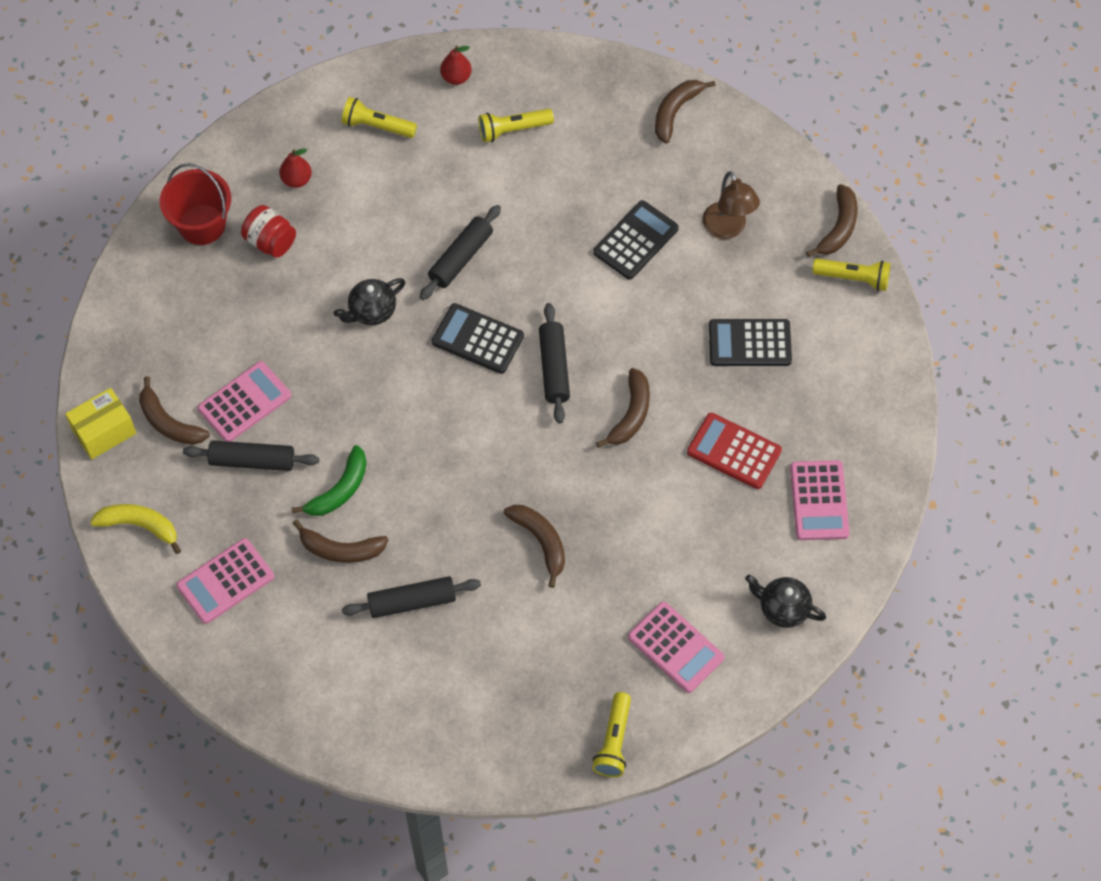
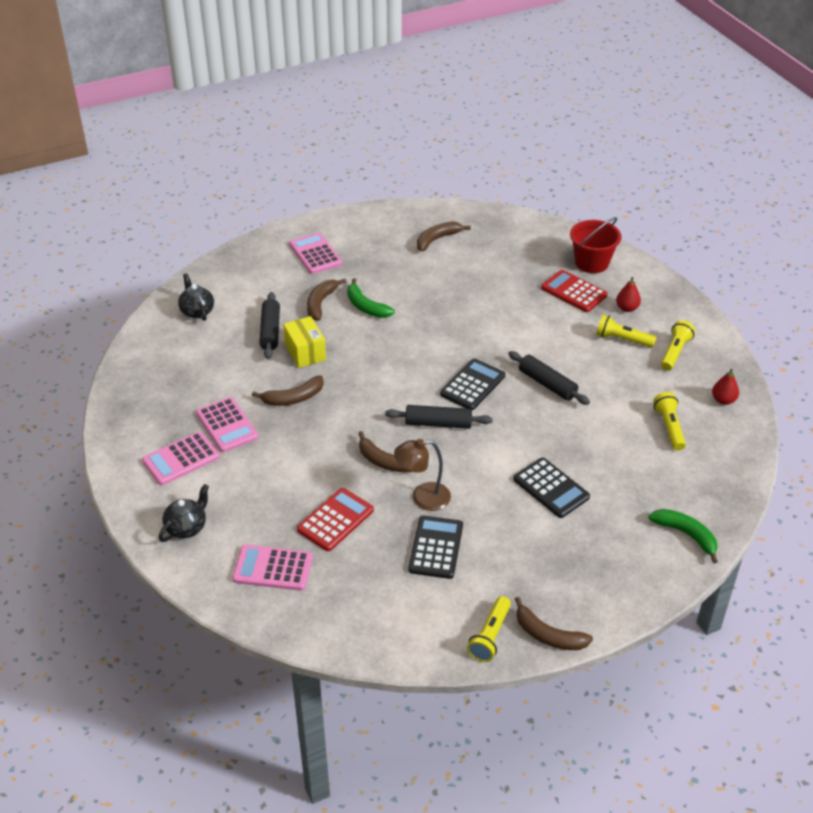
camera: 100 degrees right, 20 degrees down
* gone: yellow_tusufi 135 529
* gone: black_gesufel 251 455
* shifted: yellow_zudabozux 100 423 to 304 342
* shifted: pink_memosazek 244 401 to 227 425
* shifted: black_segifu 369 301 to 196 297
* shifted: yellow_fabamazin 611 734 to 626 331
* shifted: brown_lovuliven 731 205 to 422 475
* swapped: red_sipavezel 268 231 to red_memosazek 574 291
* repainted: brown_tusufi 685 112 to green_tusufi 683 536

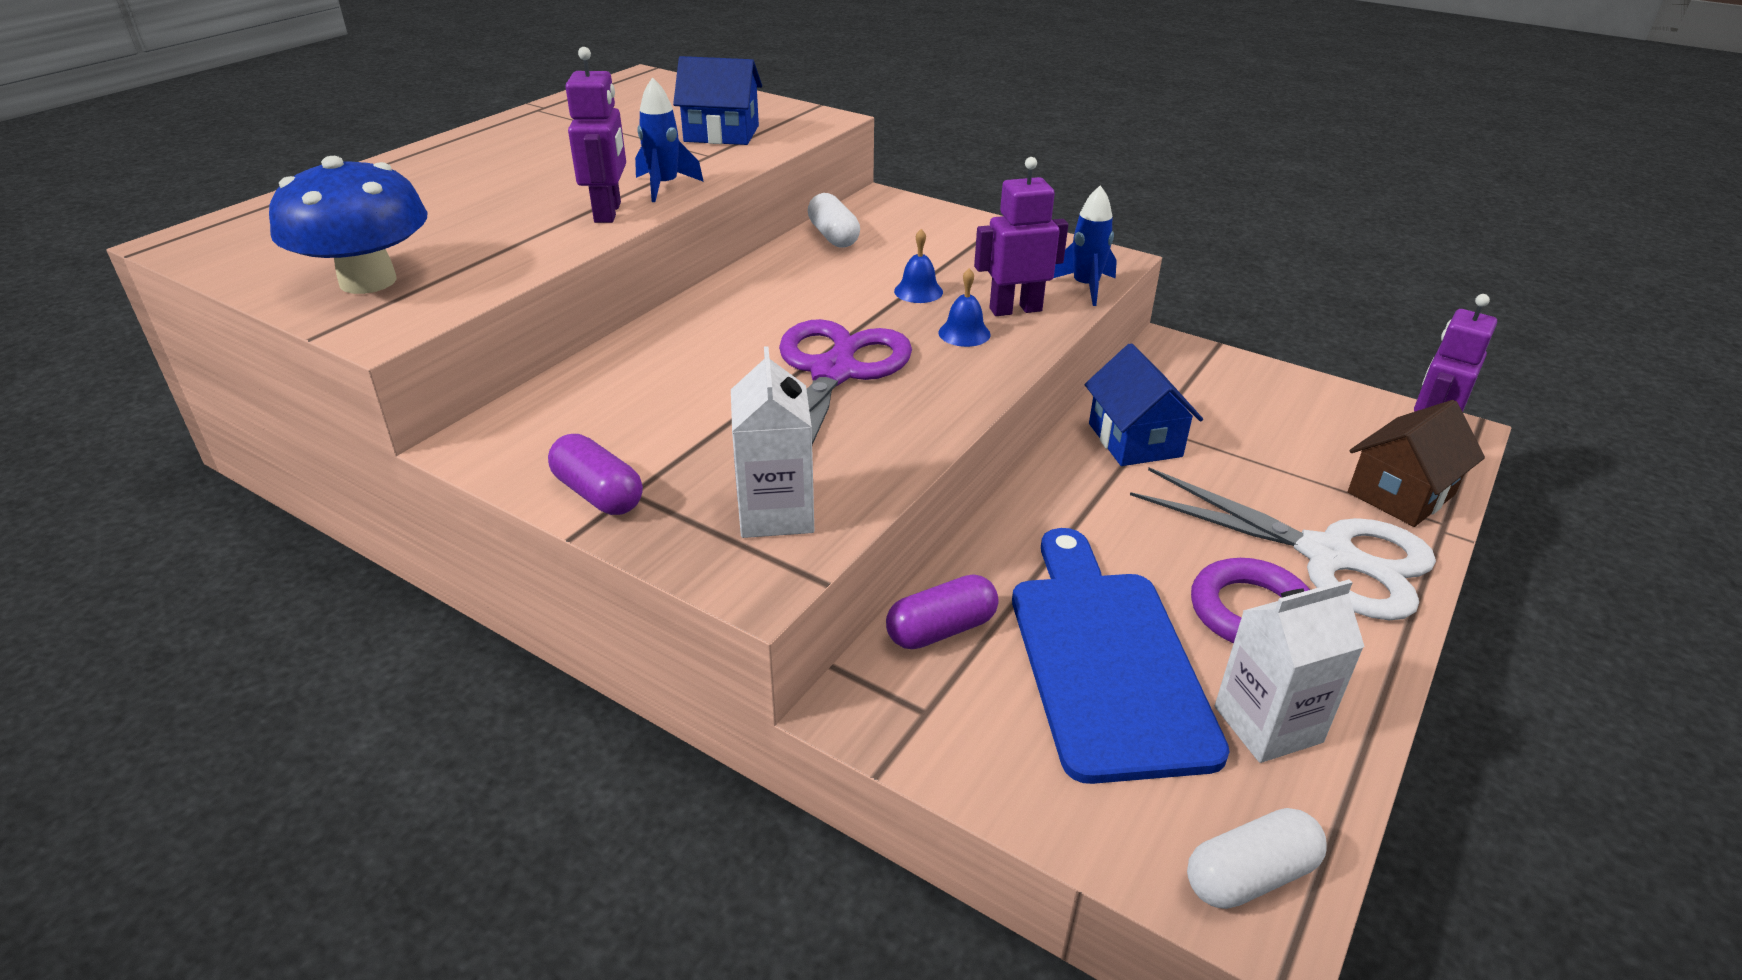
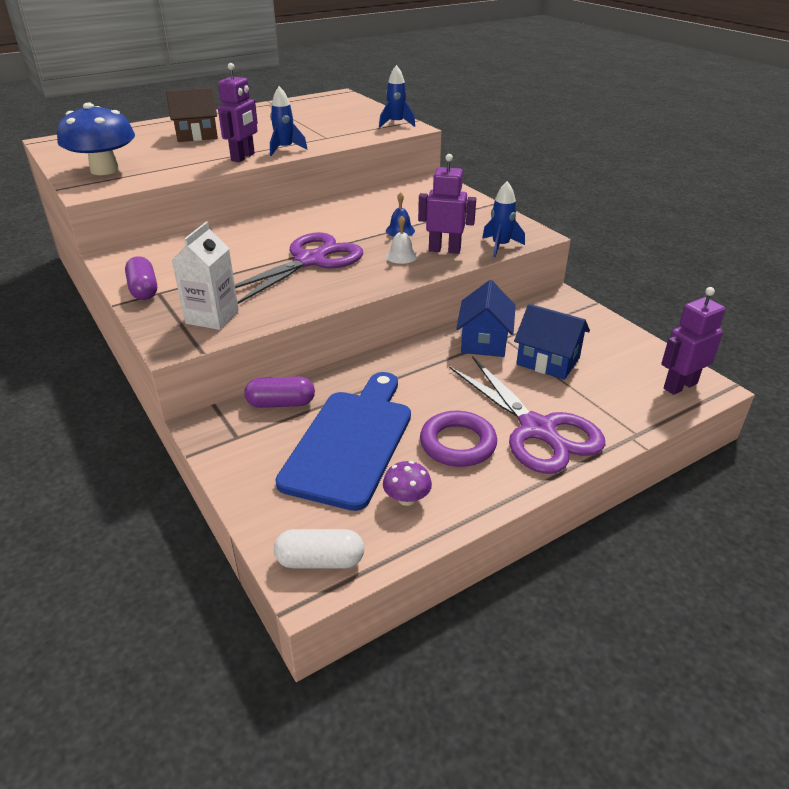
camera: 25 degrees right, 0 degrees up
* gone: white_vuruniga 834 220
* new: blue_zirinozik 397 96
* shifted: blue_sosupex 717 100 to 552 342
* shifted: brown_sosupex 1416 463 to 192 114
* swapped: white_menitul 1290 671 to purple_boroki 407 483
* repainted: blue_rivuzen 964 307 to white_rivuzen 401 240
* repainted: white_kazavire 1283 544 to purple_kazavire 527 415

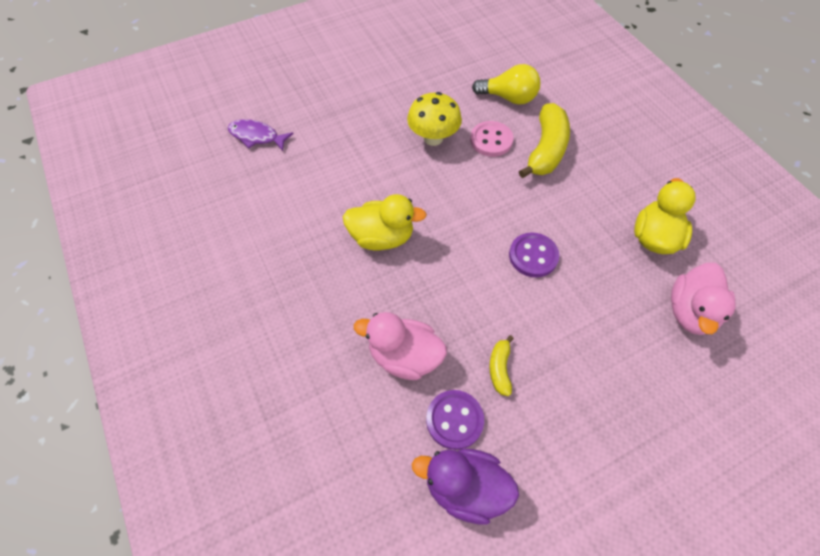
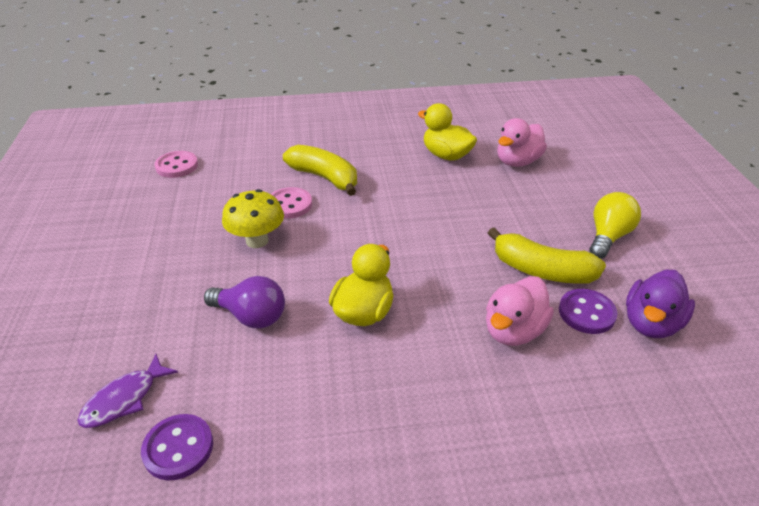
camera: 70 degrees left, 20 degrees down
* new: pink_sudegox 176 164
* new: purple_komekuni 244 302
* shifted: yellow_komekuni 506 84 to 615 225
* shifted: purple_sudegox 534 255 to 177 447
* rotated: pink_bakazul 703 299 = 522 142 90 degrees clockwise
* scaled: yellow_tusufi 501 365 = 547 256 x2.02

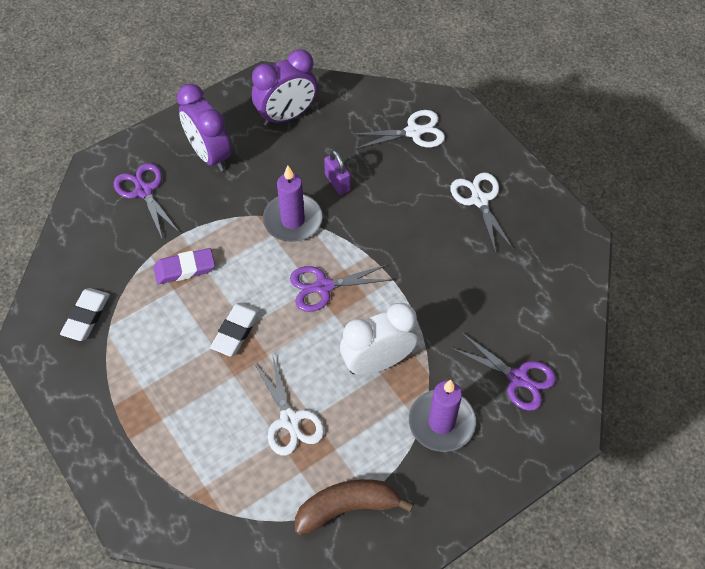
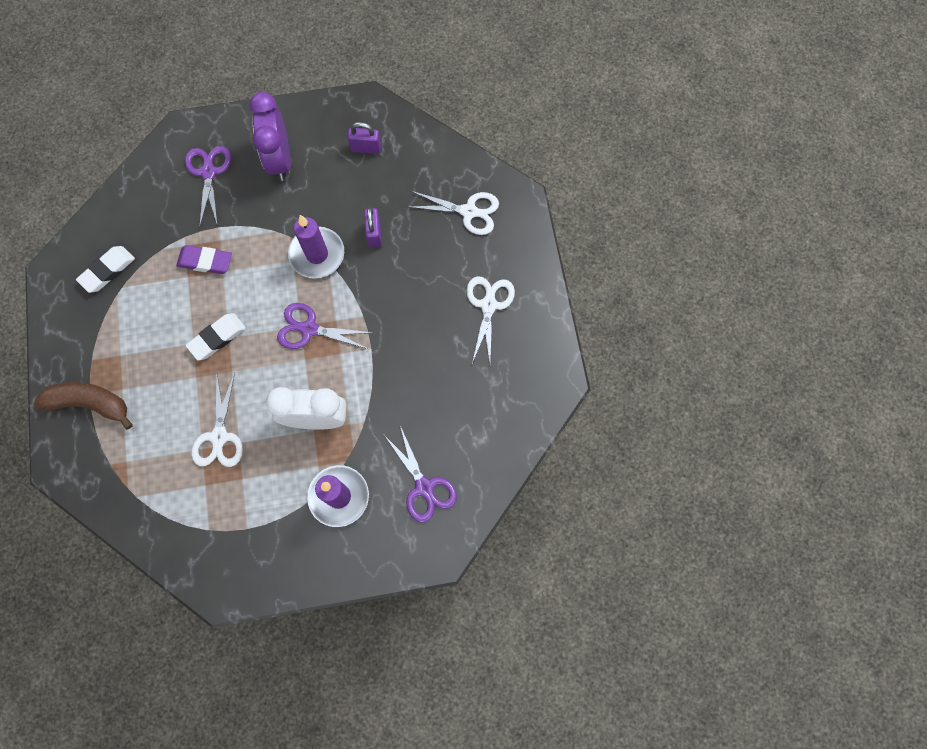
camera: 25 degrees right, 15 degrees up
* shifted: brown_tusufi 354 507 to 83 406
* swapped: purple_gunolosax 285 87 to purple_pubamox 364 138

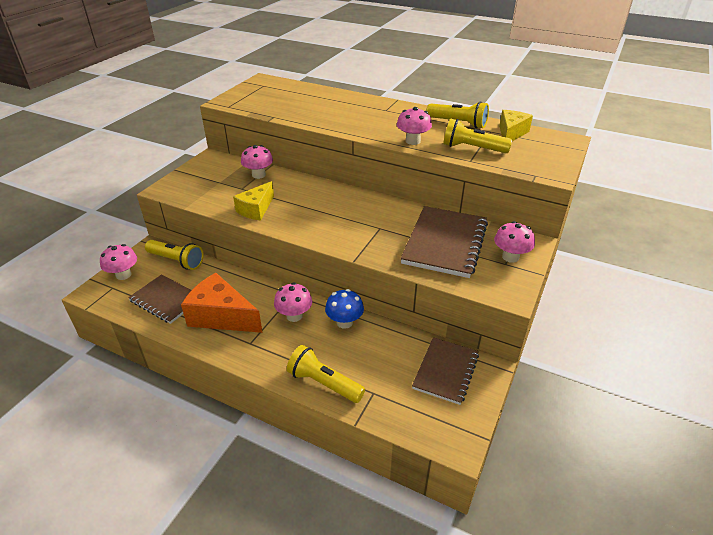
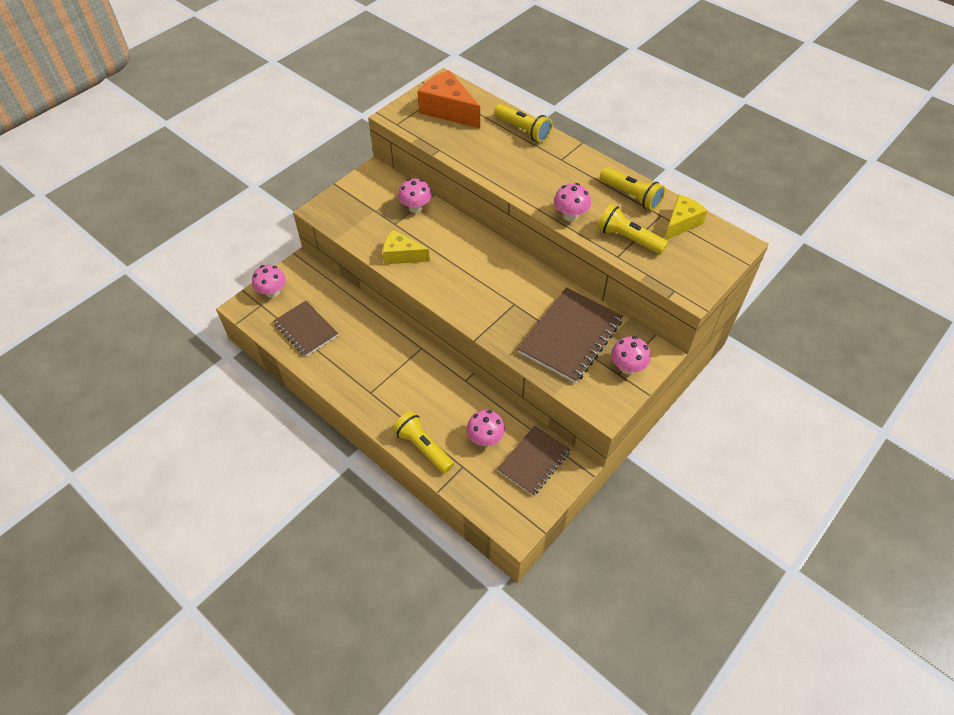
camera: 15 degrees right, 15 degrees up
* gone: blue_boroki 344 309
* shifted: yellow_fabamazin 174 255 to 523 123
* shifted: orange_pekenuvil 222 303 to 448 99
* shifted: pink_boroki 293 302 to 486 428
* rotated: yellow_pekenuvil 253 201 = 406 247 60 degrees clockwise

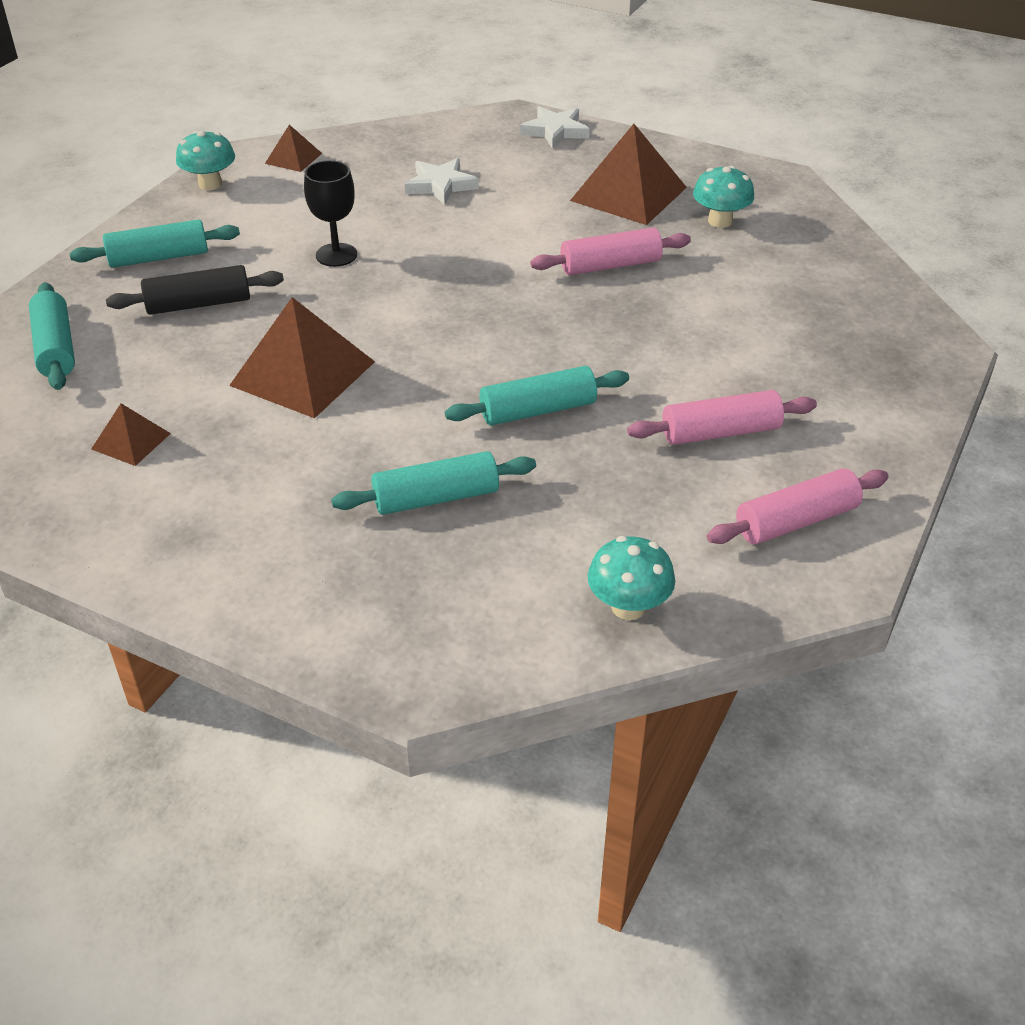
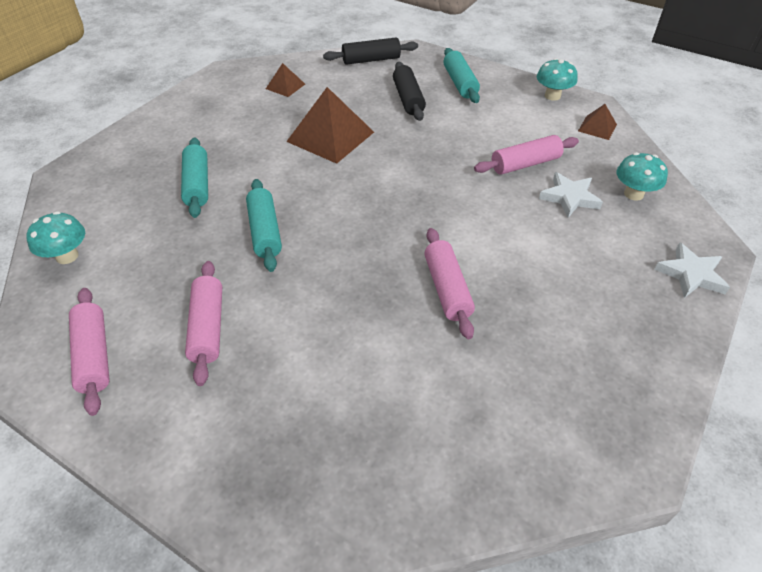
camera: 95 degrees right, 5 degrees up
* gone: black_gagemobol 330 213
* gone: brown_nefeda 628 174
* new: pink_gesufel 526 155
* shifted: turquoise_boroki 723 197 to 642 176
* repainted: turquoise_gesufel 52 336 to black_gesufel 370 51

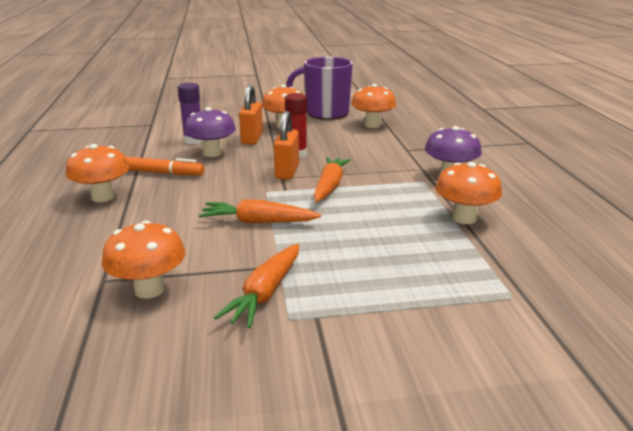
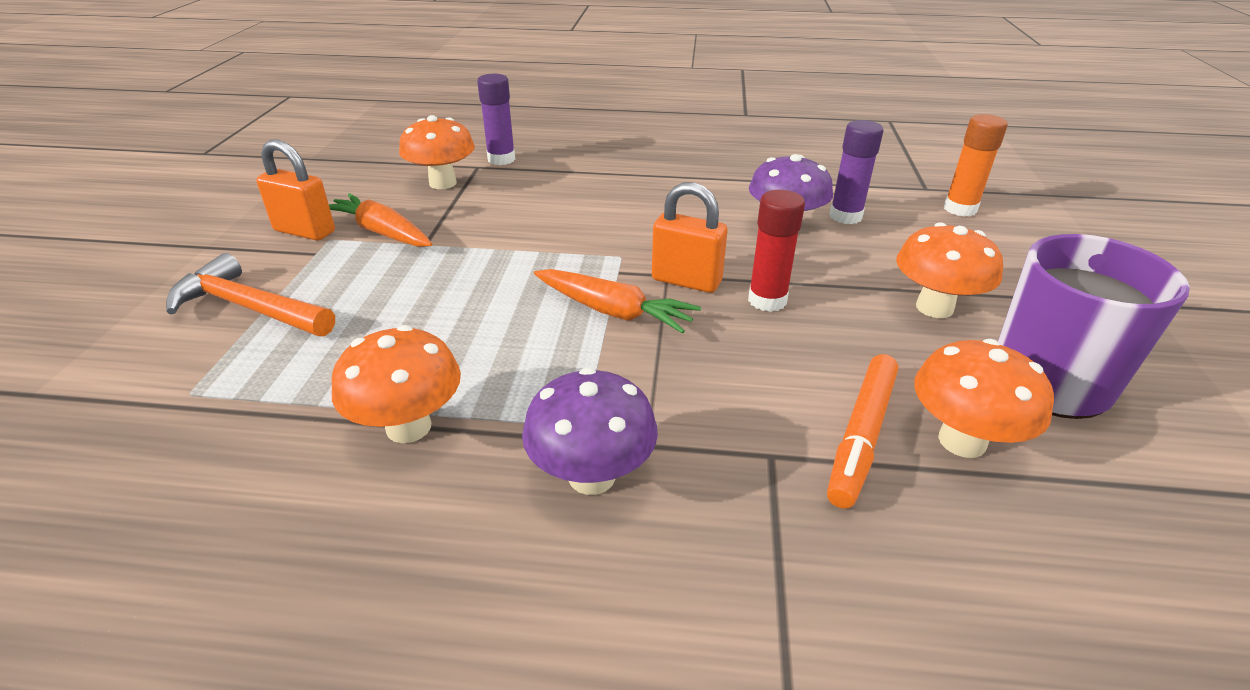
camera: 105 degrees right, 10 degrees up
* gone: orange_boroki 97 173
* gone: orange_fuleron 260 211
* new: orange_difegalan 250 294
* new: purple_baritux 496 119
* new: orange_baritux 976 165
* shifted: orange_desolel 164 166 to 862 431
* shifted: orange_pubamox 251 115 to 295 190

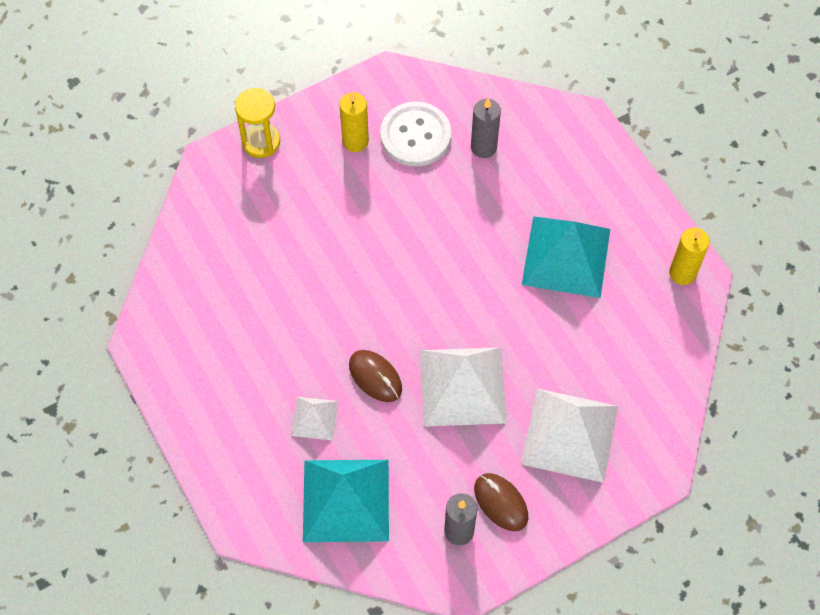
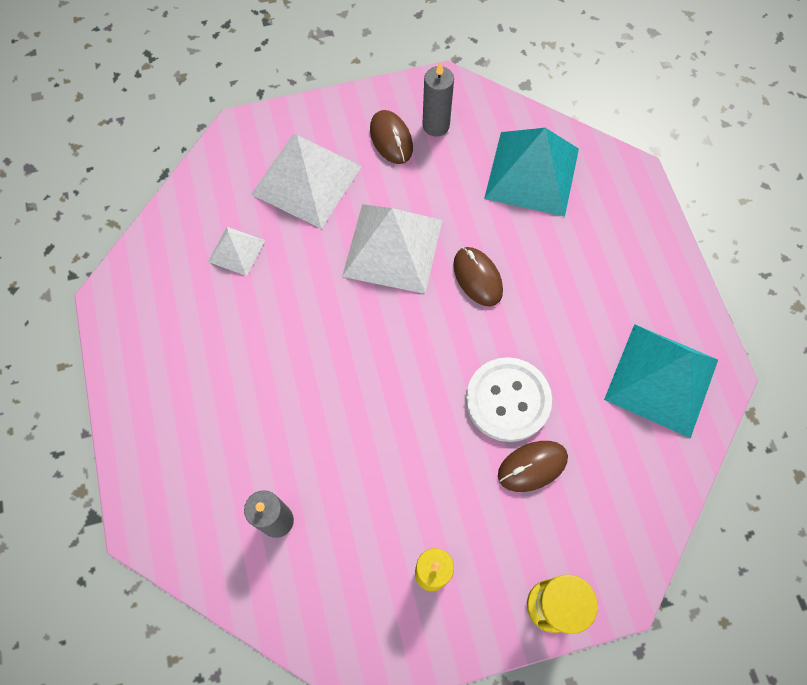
camera: 165 degrees left, 5 degrees up
* gone: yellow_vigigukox 689 256
* new: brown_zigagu 533 466
* shifted: white_nefeda 315 418 to 236 251
* shifted: white_sudegox 415 134 to 509 399
* shifted: turquoise_nefeda 566 257 to 661 381

